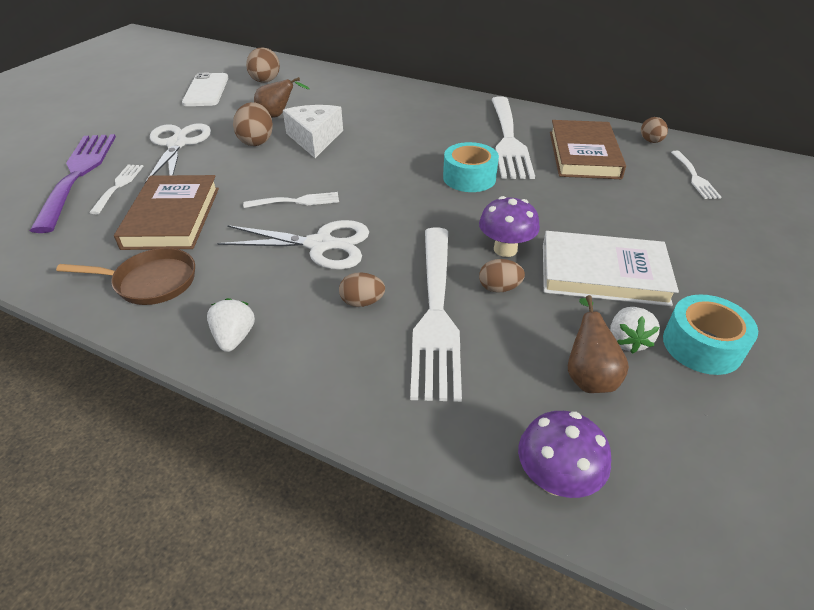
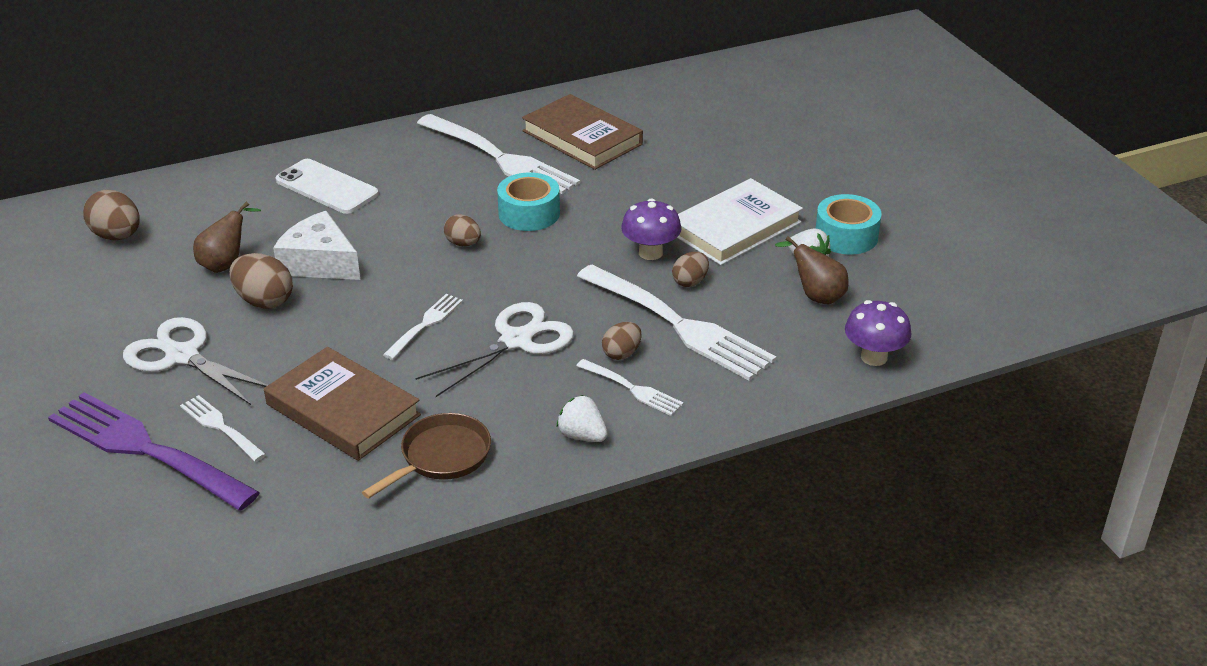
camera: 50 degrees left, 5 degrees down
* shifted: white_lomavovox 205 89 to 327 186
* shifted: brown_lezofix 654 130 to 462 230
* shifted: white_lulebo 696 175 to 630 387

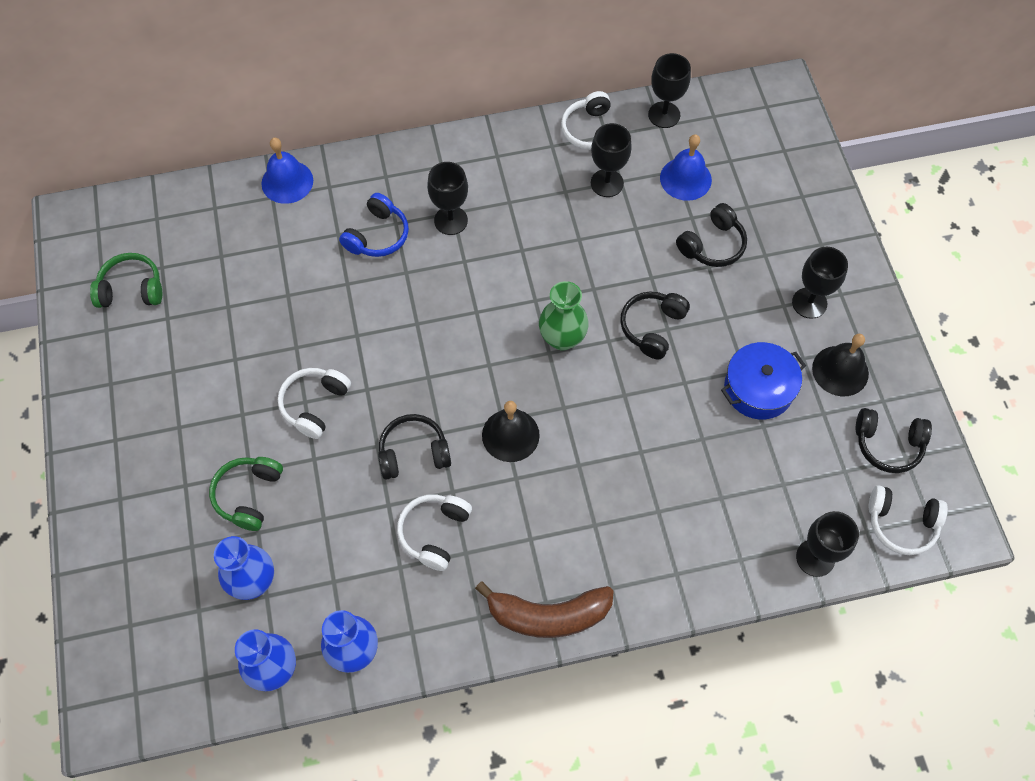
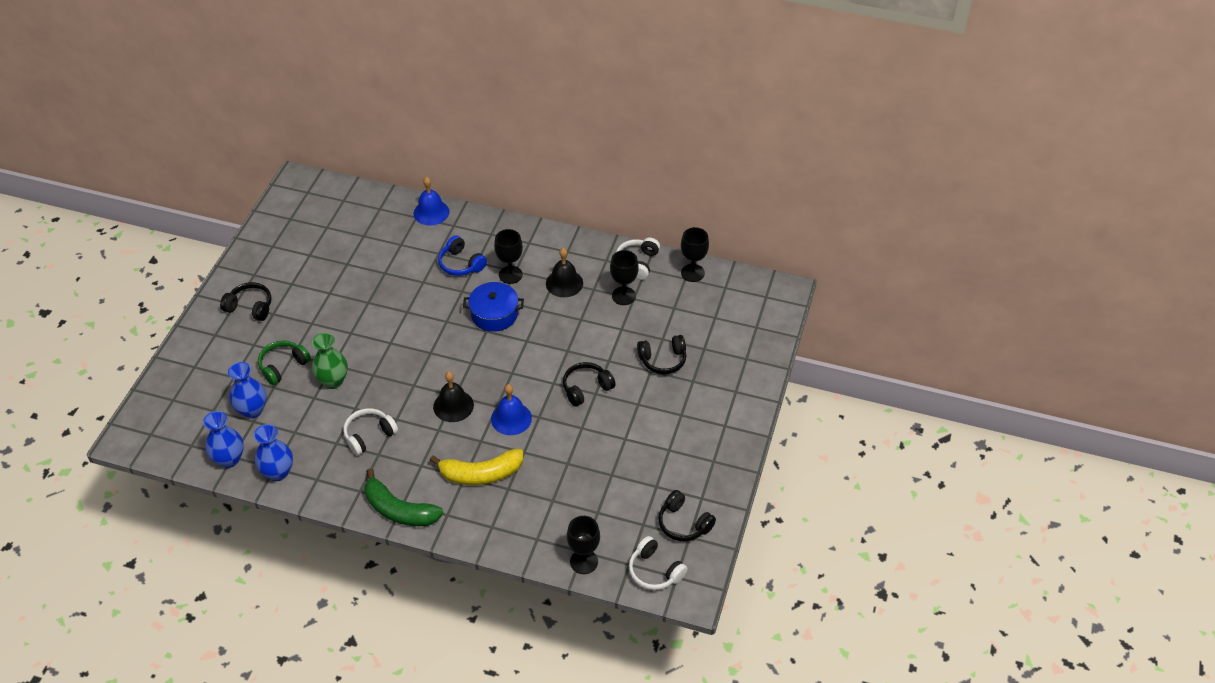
camera: 30 degrees right, 15 degrees down
* gone: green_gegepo 126 280
* gone: white_gegepo 314 403
* gone: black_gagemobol 820 283
* new: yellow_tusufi 476 466
* shifted: black_gegepo 414 447 to 245 301
* shifted: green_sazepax 564 315 to 330 361
* shifted: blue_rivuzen 686 167 to 511 409
* shifted: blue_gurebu 763 380 to 493 307
* shifted: black_rivuzen 840 365 to 564 272
* repainted: brown_tusufi 544 609 to green_tusufi 404 497
* rotated: blue_gegepo 374 225 = 462 255 75 degrees clockwise

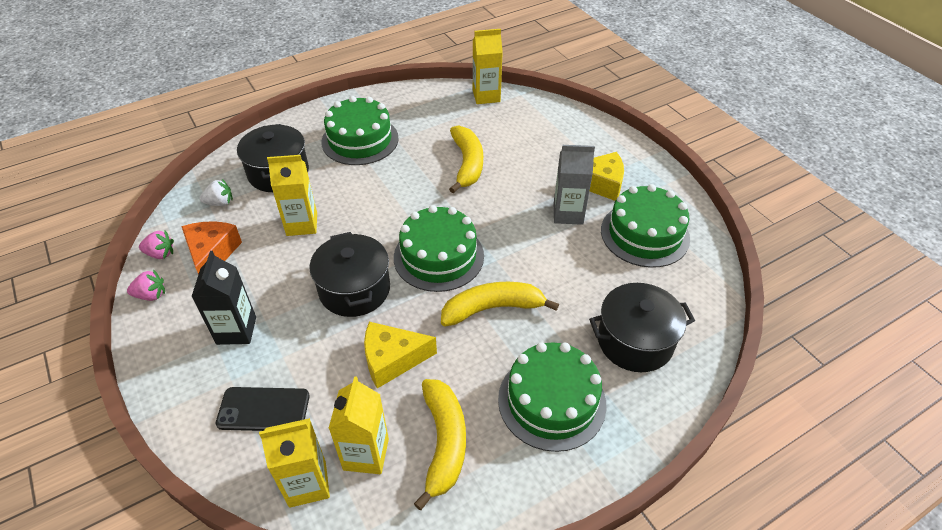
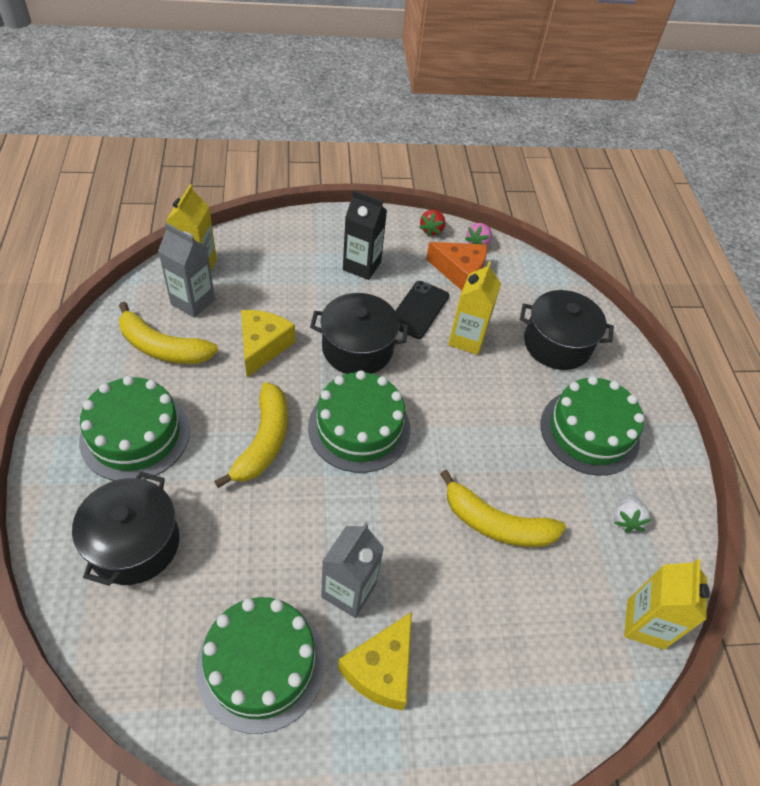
camera: 110 degrees right, 5 degrees up
* shifted: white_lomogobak 216 192 to 632 514
* shifted: black_lomavovox 263 409 to 422 310
* repainted: pink_lomogobak 146 285 to red_lomogobak 432 223
* repainted: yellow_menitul 358 425 to grey_menitul 186 270

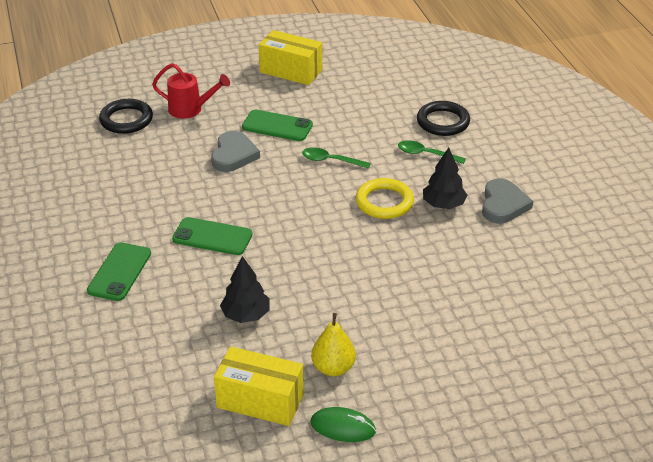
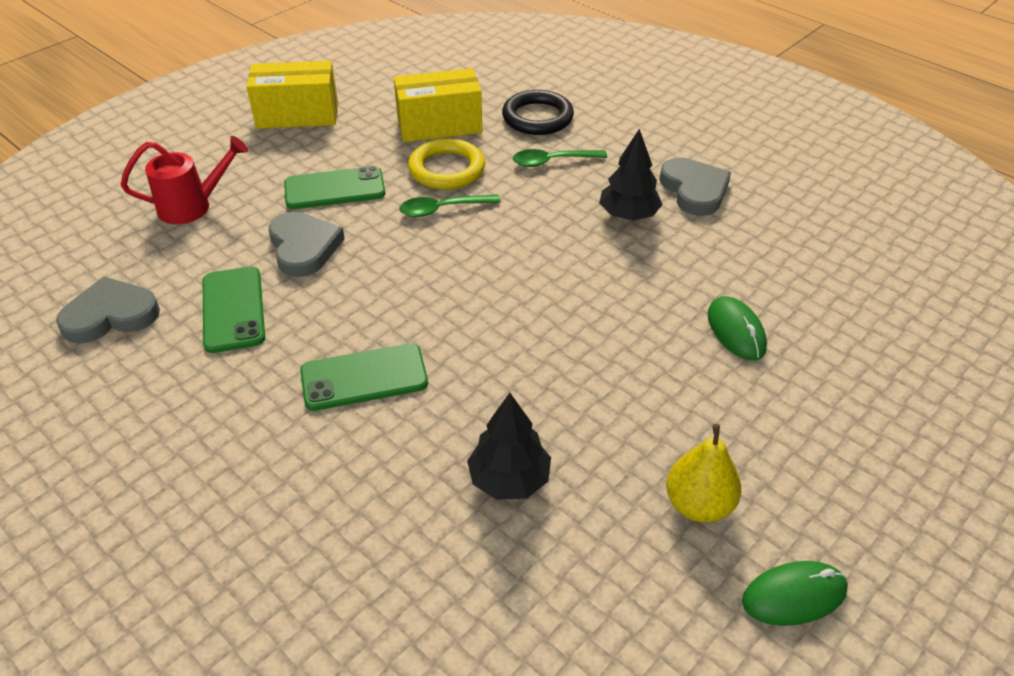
camera: 30 degrees left, 5 degrees up
* gone: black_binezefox 126 116
* new: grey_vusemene 108 310
* new: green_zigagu 737 328
* shifted: green_lomavovox 119 271 to 234 309
* shifted: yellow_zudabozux 259 386 to 438 105
* shifted: yellow_binezefox 385 198 to 446 164

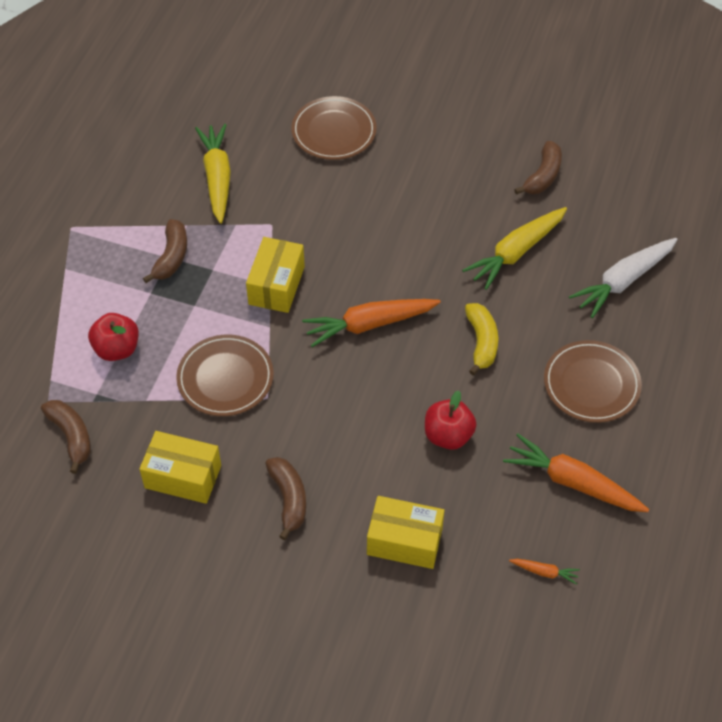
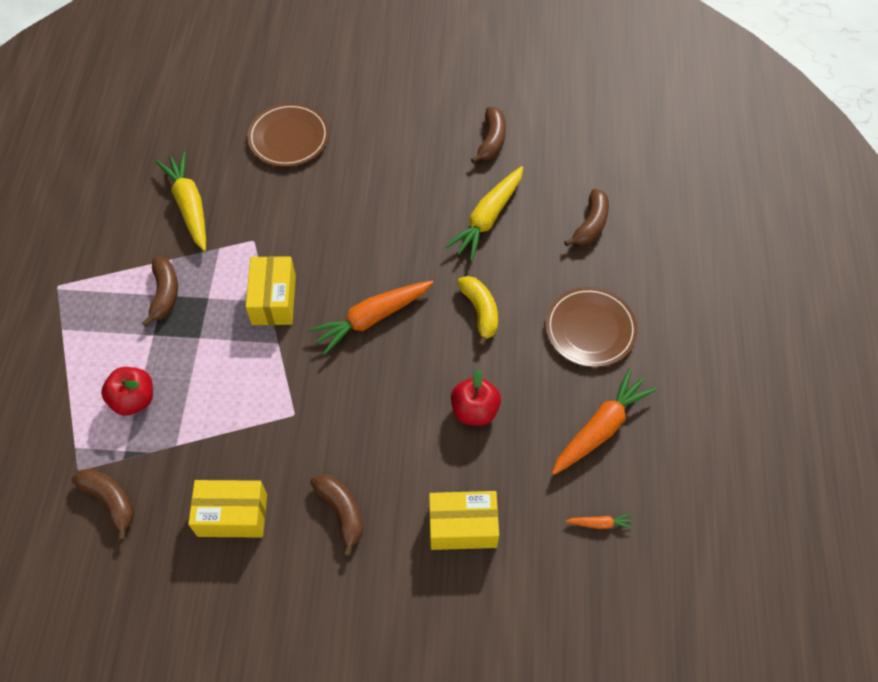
camera: 15 degrees left, 5 degrees up
* gone: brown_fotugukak 225 375
* swapped: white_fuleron 623 278 to brown_tusufi 586 217
* rotated: orange_fuleron 576 473 = 604 421 120 degrees clockwise

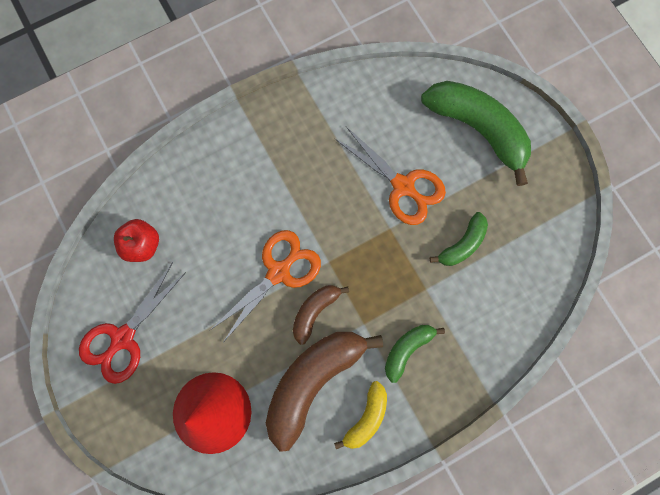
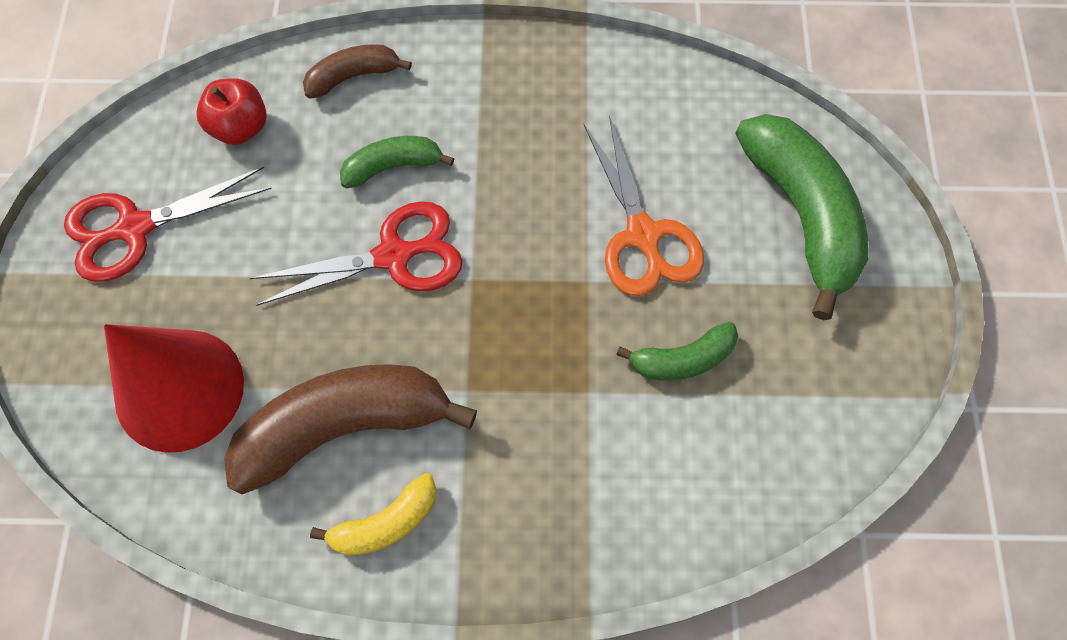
camera: 30 degrees right, 10 degrees down
* shifted: brown_tusufi 321 315 to 357 71
* shifted: green_tusufi 415 354 to 397 162
* repainted: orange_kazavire 265 285 to red_kazavire 356 253

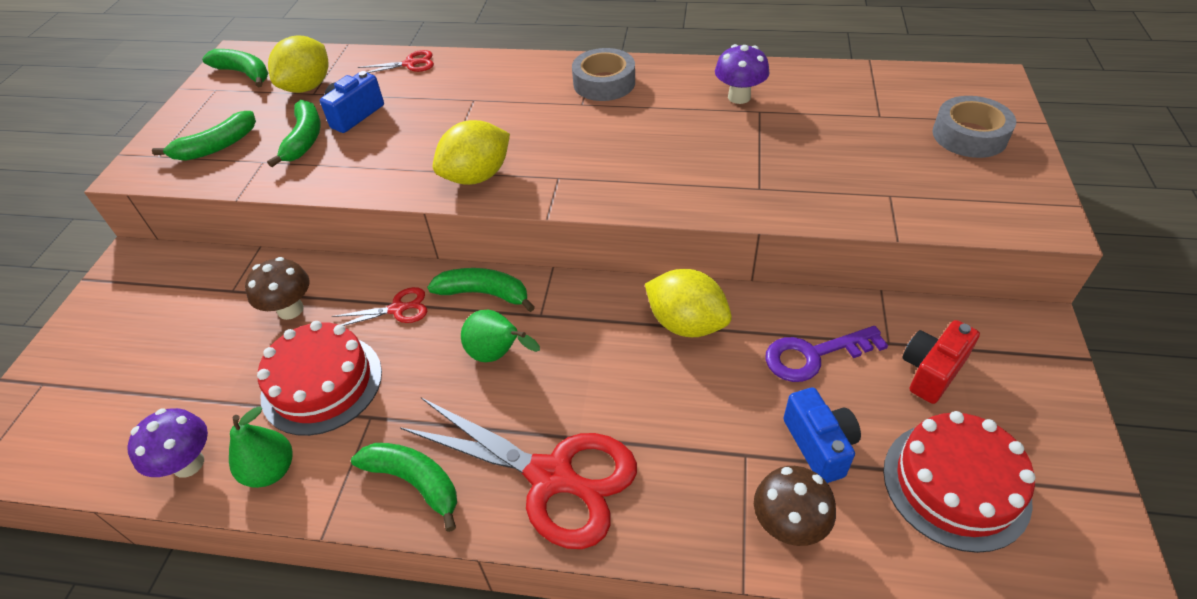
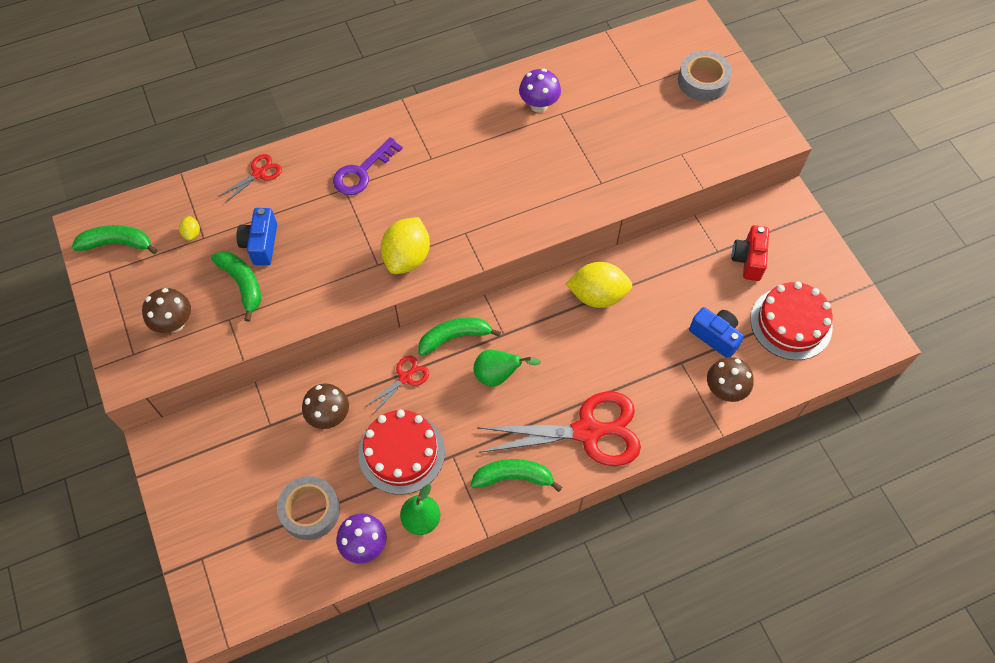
camera: 35 degrees left, 15 degrees up
* shifted: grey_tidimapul 603 74 to 308 508
* shifted: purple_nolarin 826 354 to 368 166
* swapped: green_tusufi 204 136 to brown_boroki 166 310
* scaled: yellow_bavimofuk 298 64 = 189 228 x0.43

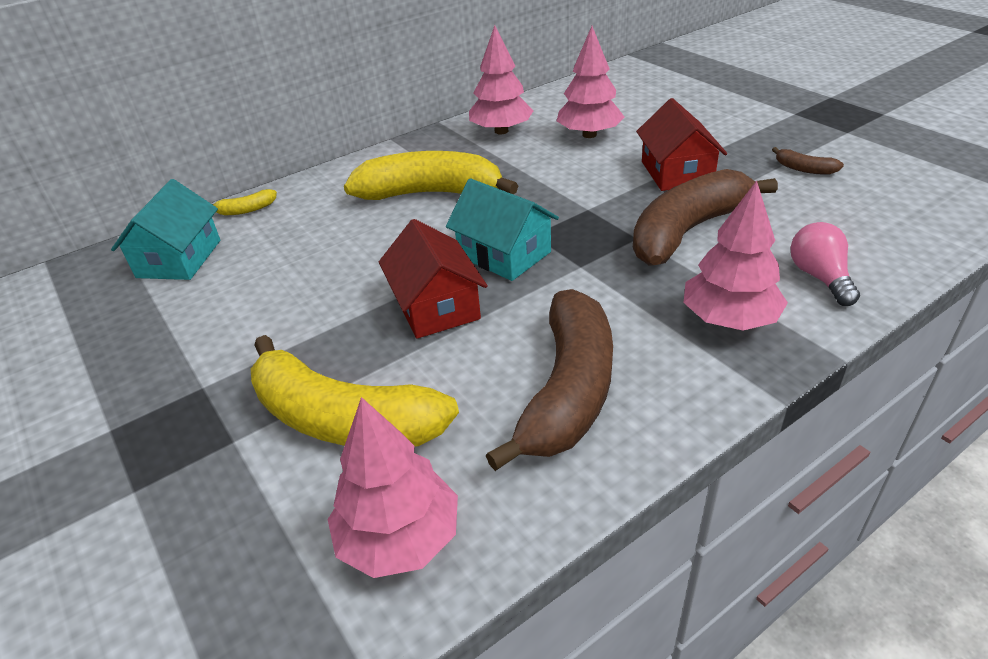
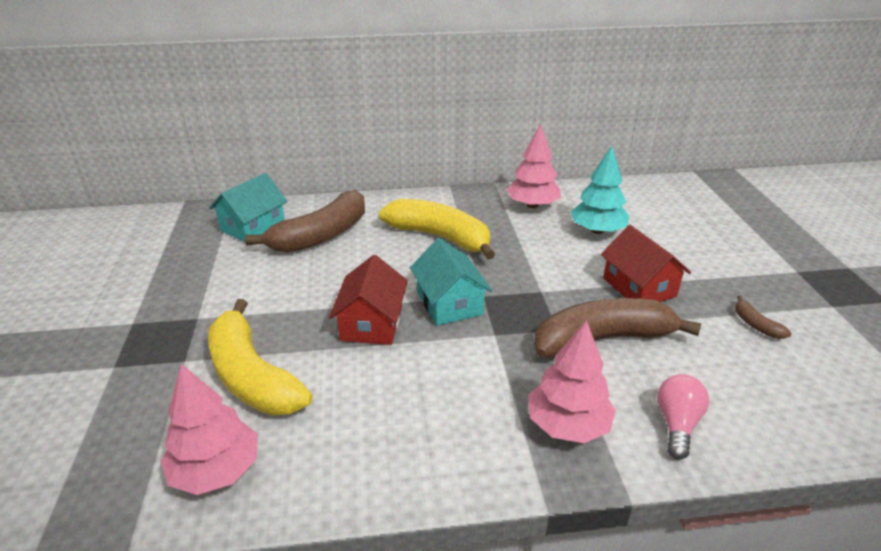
camera: 25 degrees right, 5 degrees down
* gone: yellow_tusufi 244 202
* shifted: brown_tusufi 549 380 to 305 221
* repainted: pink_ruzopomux 590 82 to turquoise_ruzopomux 599 190
* rotated: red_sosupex 681 144 = 646 263 45 degrees counterclockwise

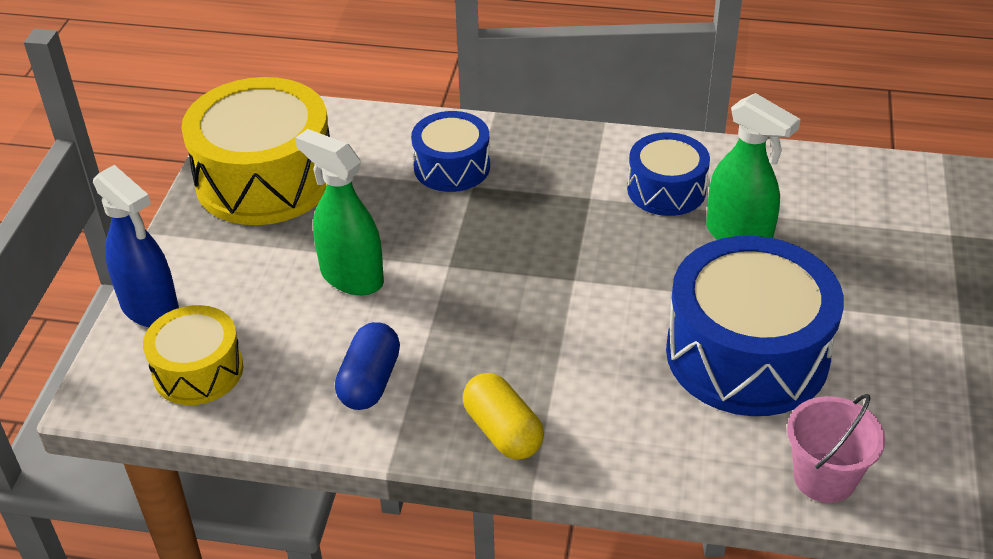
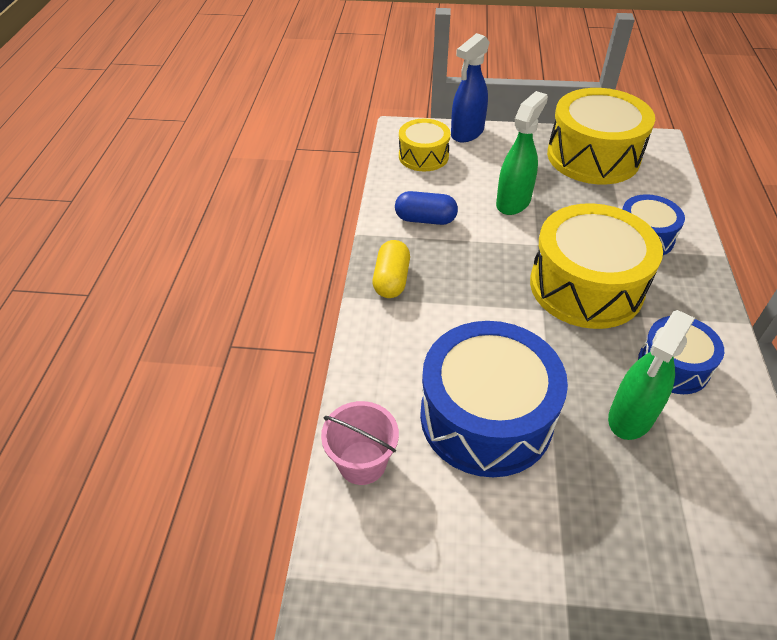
camera: 85 degrees right, 5 degrees up
* new: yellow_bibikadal 596 266
* rotated: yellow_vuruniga 503 416 = 391 269 45 degrees counterclockwise

